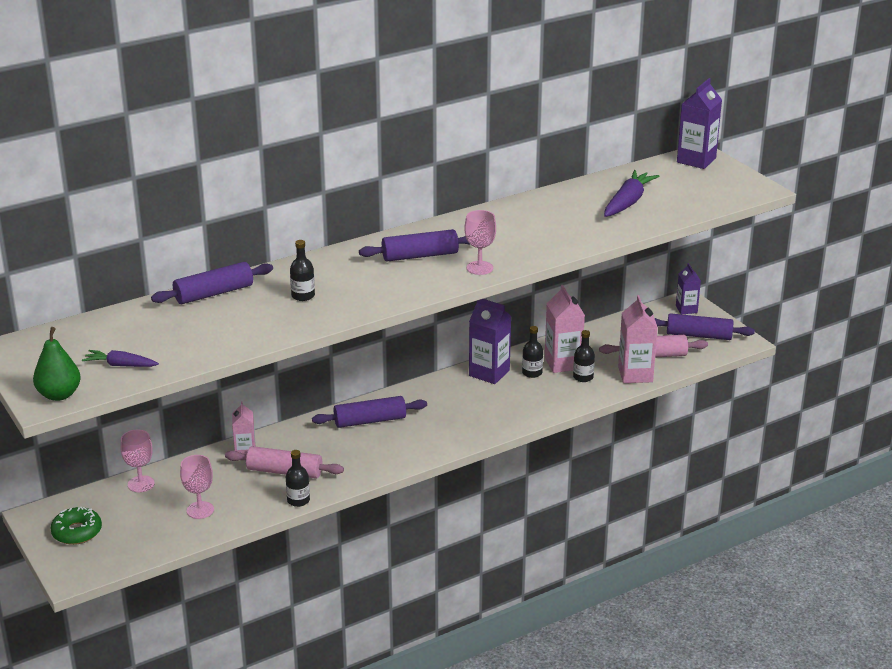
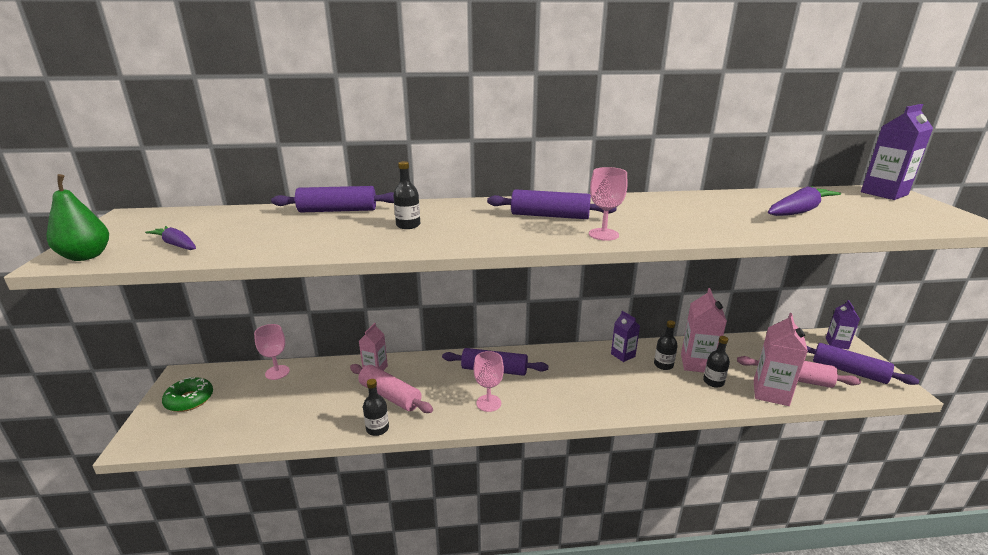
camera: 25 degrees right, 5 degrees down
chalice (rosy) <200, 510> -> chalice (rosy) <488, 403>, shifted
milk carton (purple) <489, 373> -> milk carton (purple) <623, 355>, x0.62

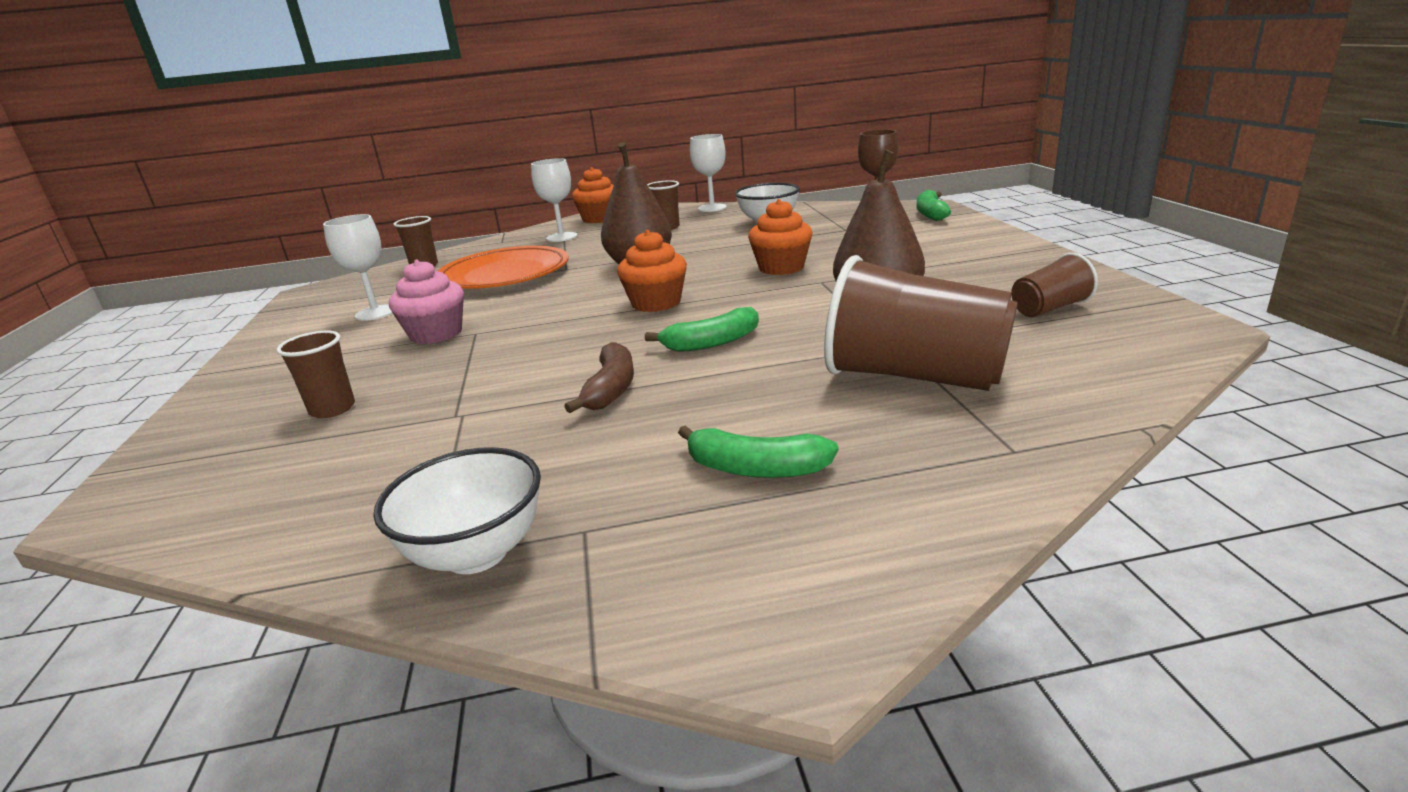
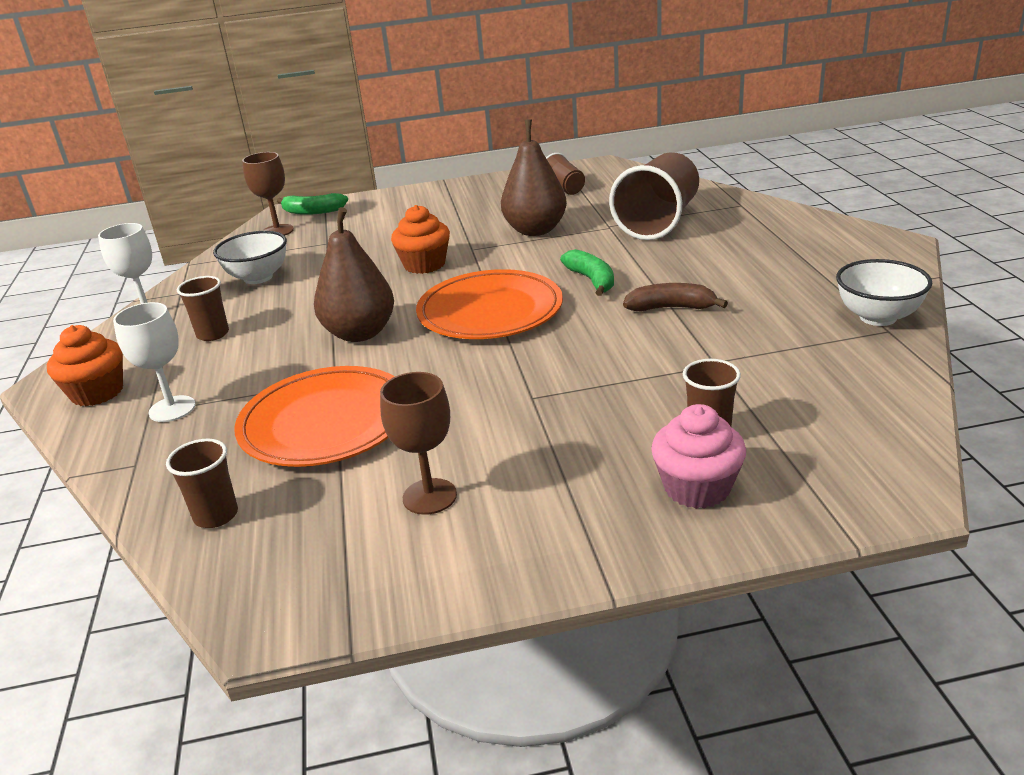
camera: 90 degrees left, 5 degrees up
chalice (pure white) <376, 313> -> chalice (russet) <429, 496>
muffin (orange) <656, 303> -> flat dish (orange) <490, 311>
muffin (rosy) <436, 334> -> muffin (rosy) <697, 488>, shifted
banana (emerald) <755, 469> -> none

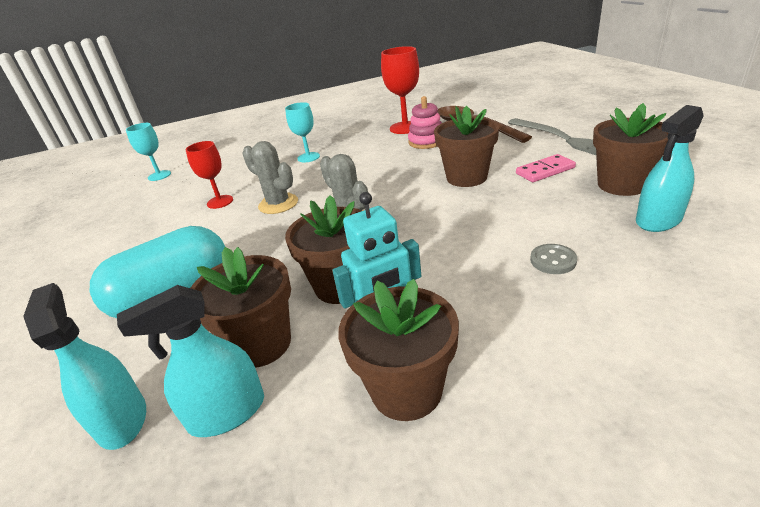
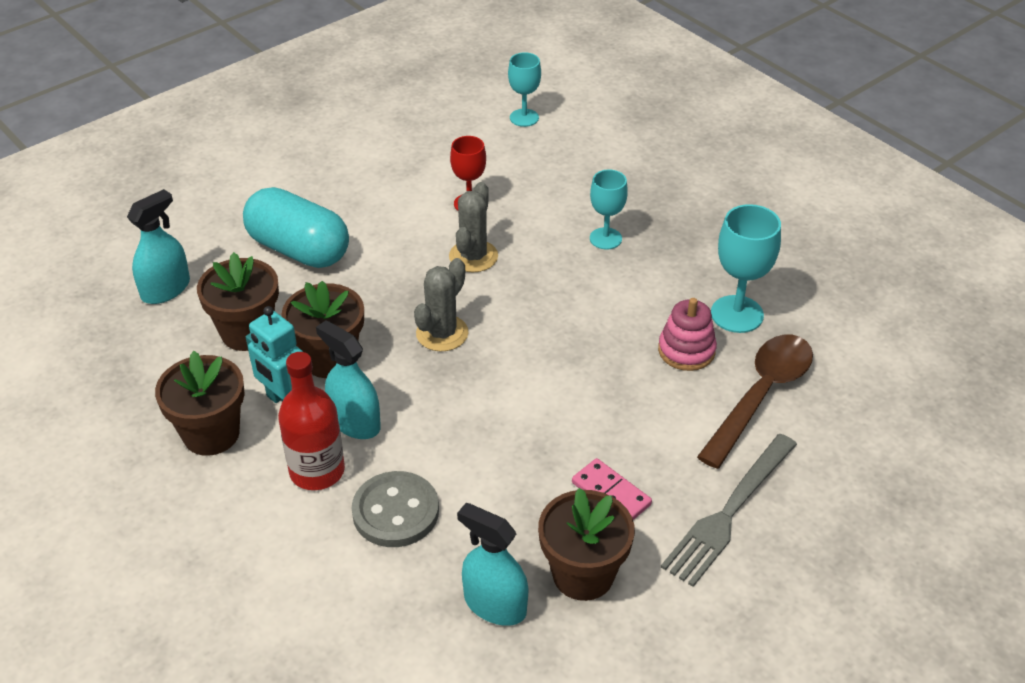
camera: 65 degrees right, 10 degrees up
none -> bottle (red) <317, 471>
spray cleaner (aqua) <227, 413> -> spray cleaner (aqua) <355, 422>, shifted
shirt button (gray) <553, 260> -> shirt button (gray) <395, 512>, x1.85
chalice (red) <405, 128> -> chalice (aqua) <737, 314>
flower pot (russet) <466, 177> -> none

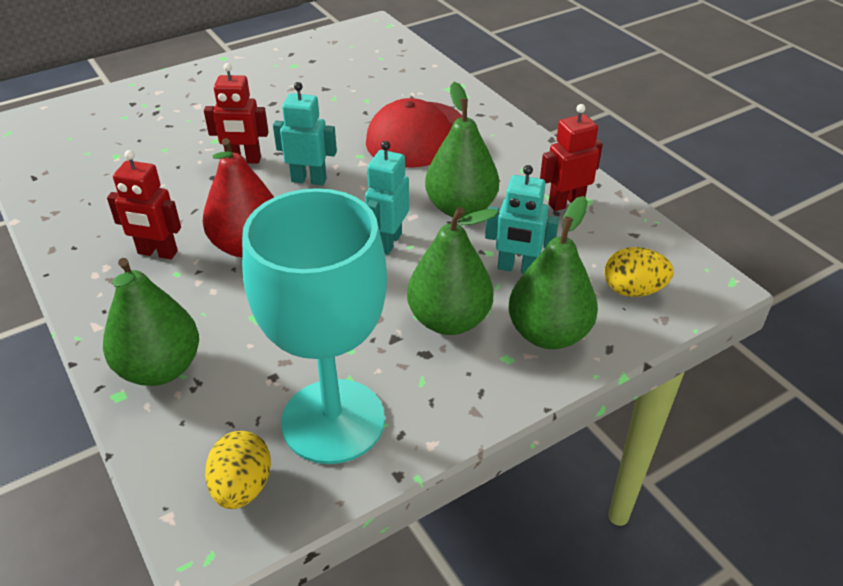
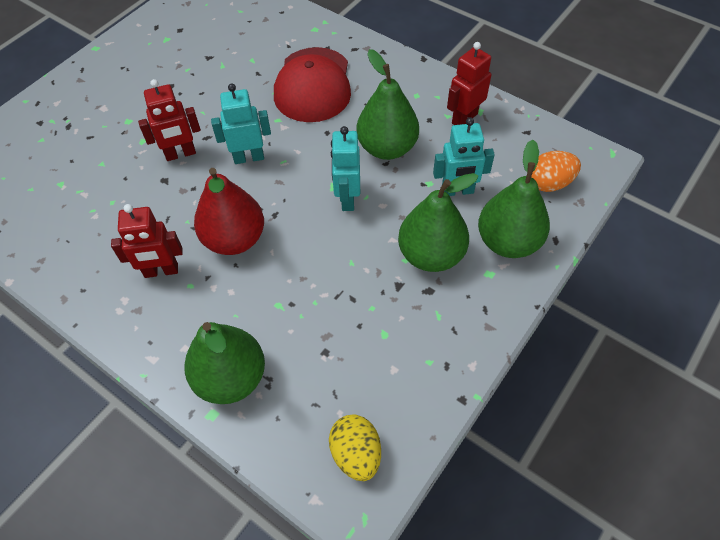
camera: 20 degrees left, 15 degrees up
toy egg (bright yellow) <633, 290> -> toy egg (orange) <549, 183>
chalice (aqua) <333, 421> -> none

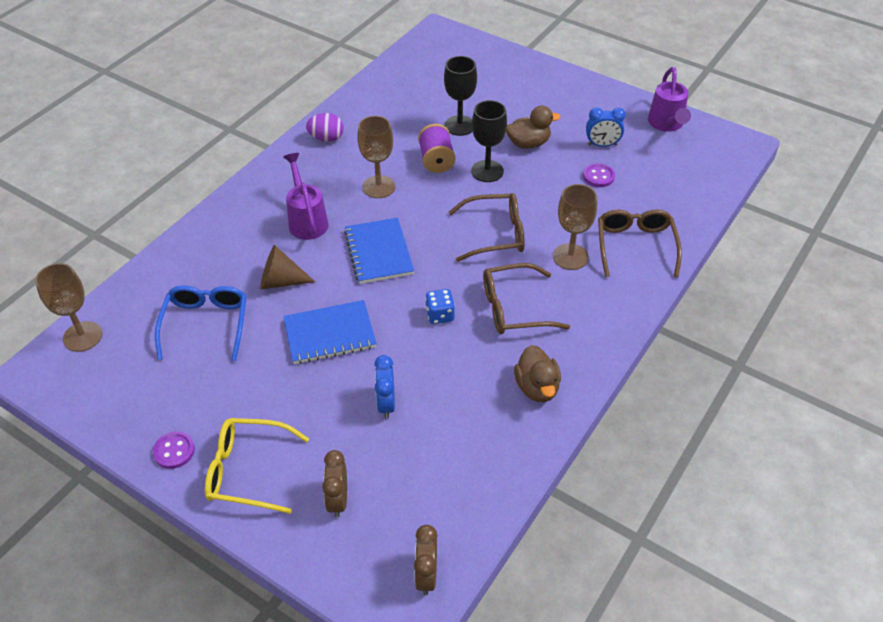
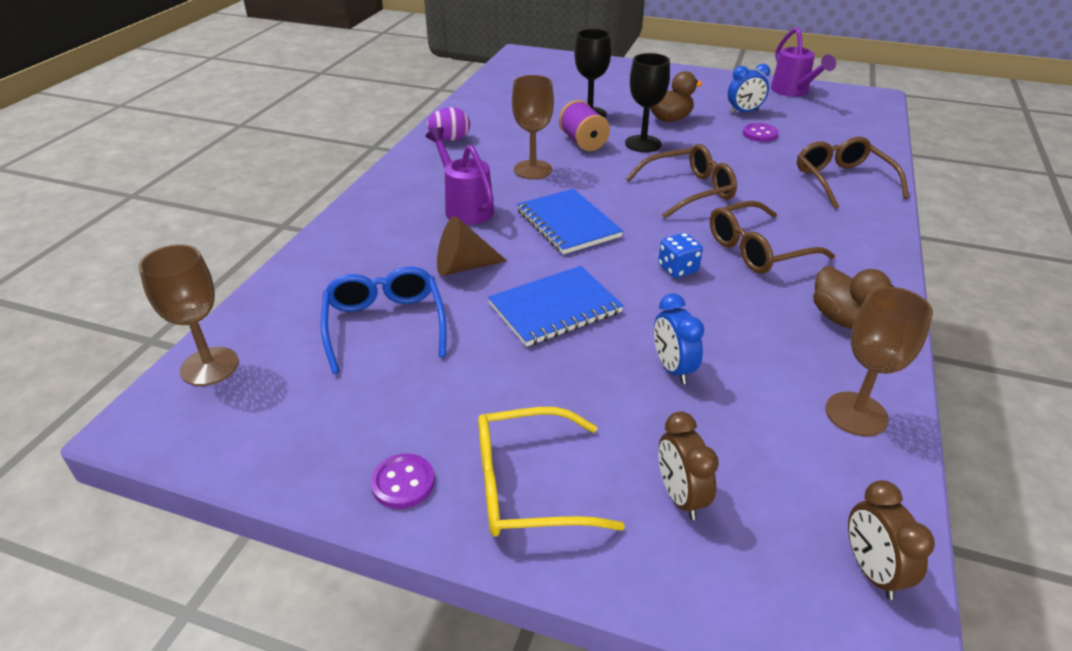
camera: 15 degrees left, 10 degrees down
chalice (russet) <570, 257> -> chalice (russet) <856, 414>, shifted

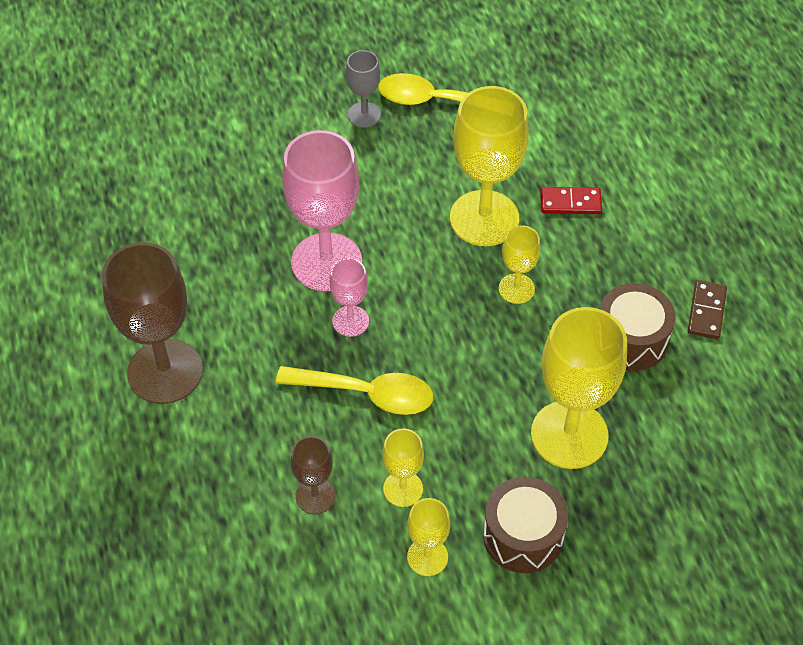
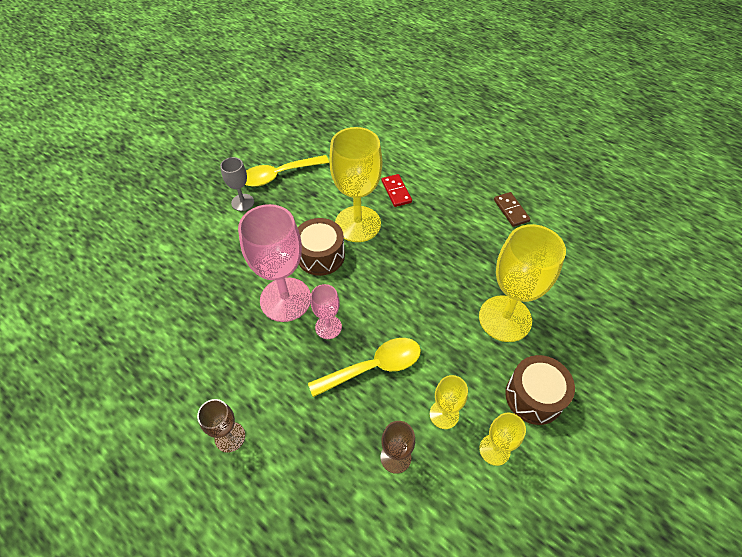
camera: 35 degrees left, 0 degrees up
chalice (russet) <165, 371> -> chalice (russet) <230, 437>, x0.50
snare drum (russet) <631, 339> -> snare drum (russet) <321, 255>, shifted
domino tile (red) <570, 203> -> domino tile (red) <396, 192>, 75 degrees counterclockwise
chalice (bright yellow) <516, 288> -> none

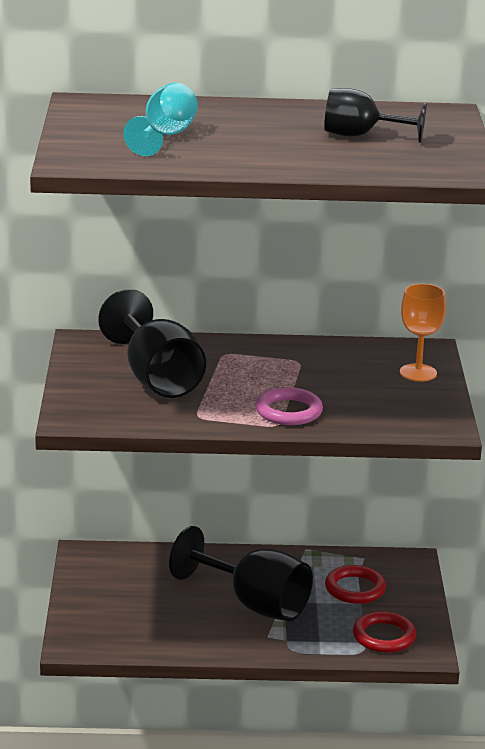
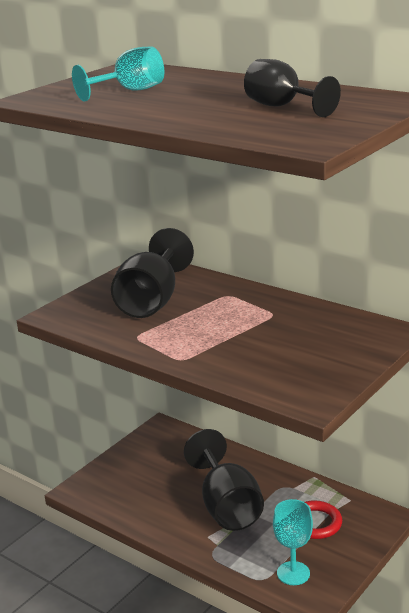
camera: 40 degrees right, 0 degrees up
torus (red) <384, 636> -> chalice (aqua) <293, 573>
torus (rosy) <288, 411> -> none
chalice (orange) <418, 373> -> none

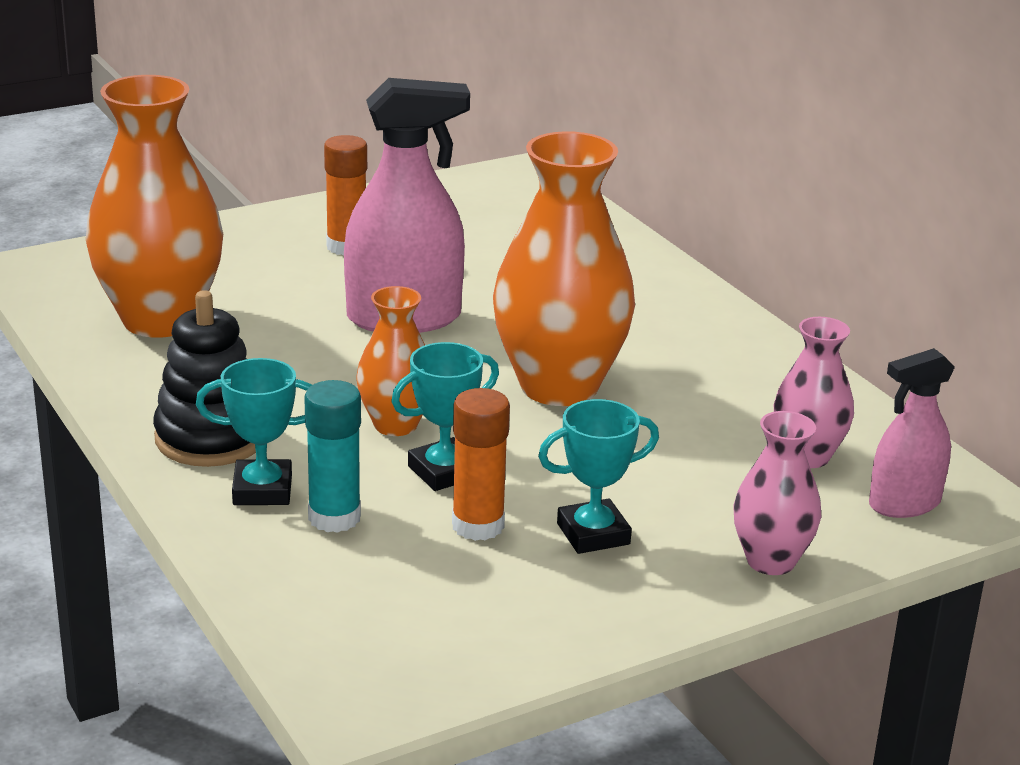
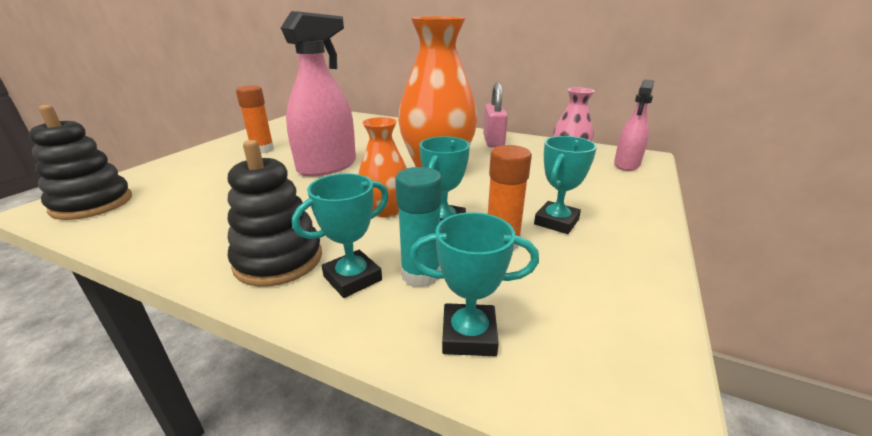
camera: 35 degrees left, 0 degrees up
none -> stacking rings (jet-black) <92, 204>
none -> prize cup (aqua) <469, 335>
none -> small lock (rosy) <493, 141>
vase (orange) <160, 320> -> none
vase (rosy) <770, 561> -> none

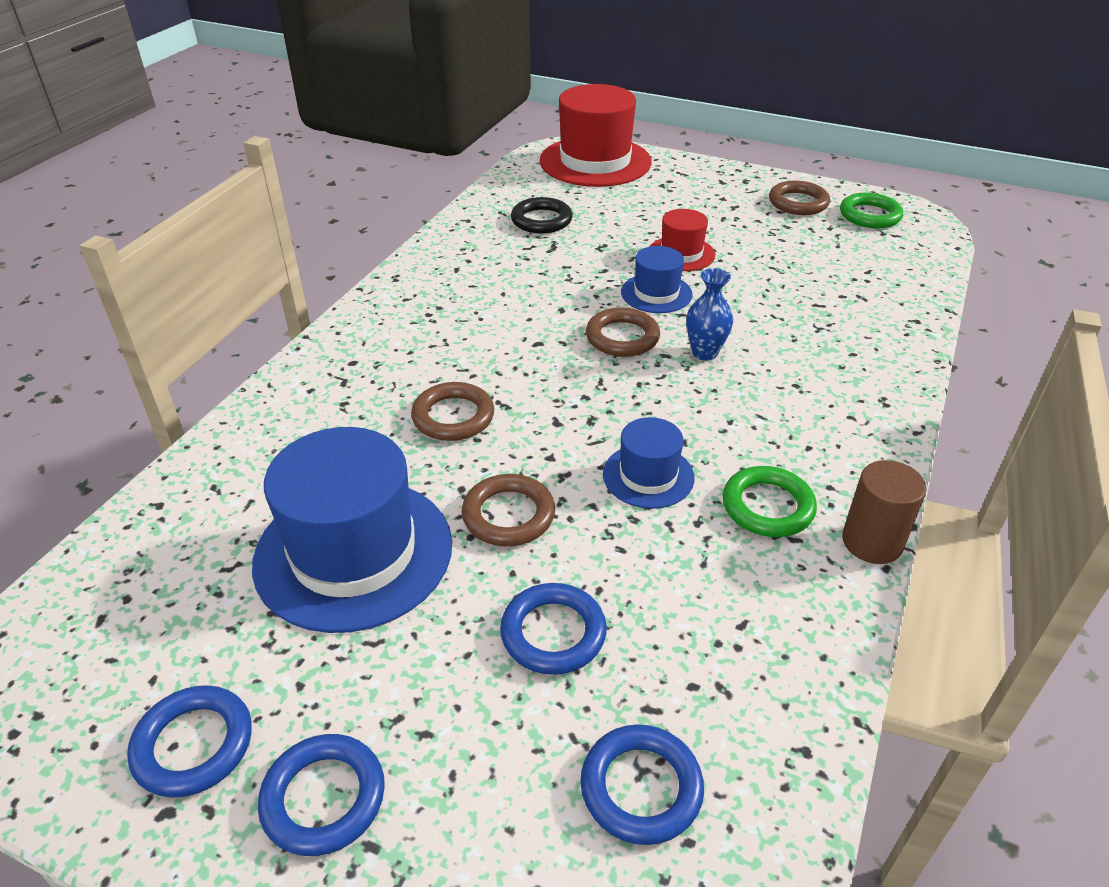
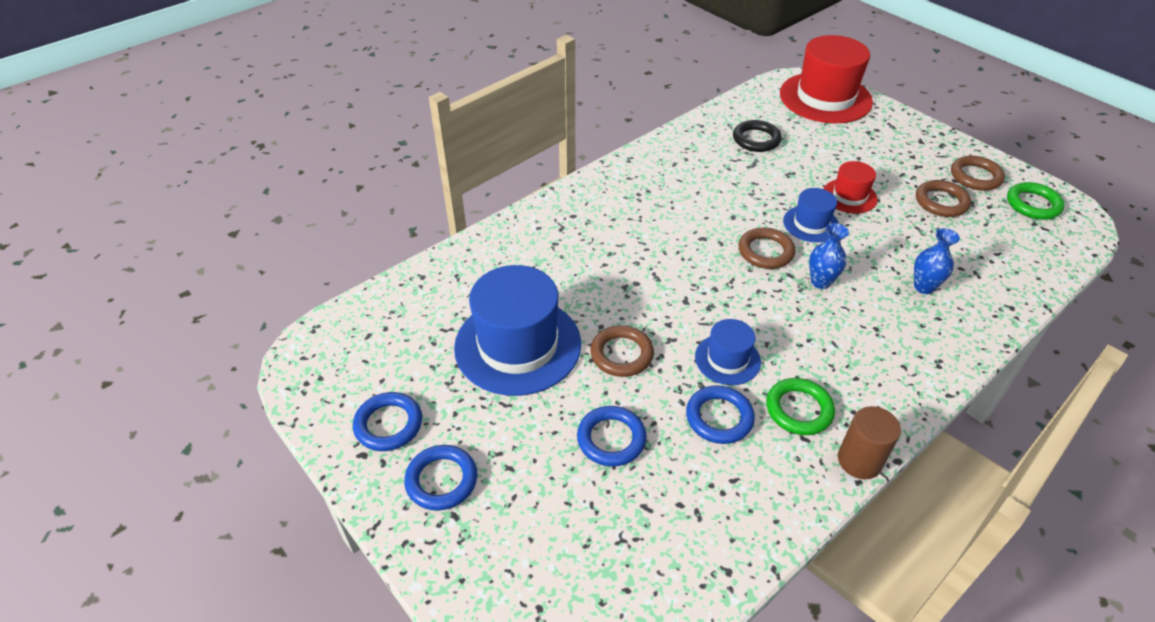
camera: 25 degrees right, 5 degrees up
torus (cobalt) <641, 788> -> torus (cobalt) <719, 417>, shifted
none -> vase (cobalt) <924, 287>
torus (russet) <453, 416> -> torus (russet) <941, 202>, shifted

